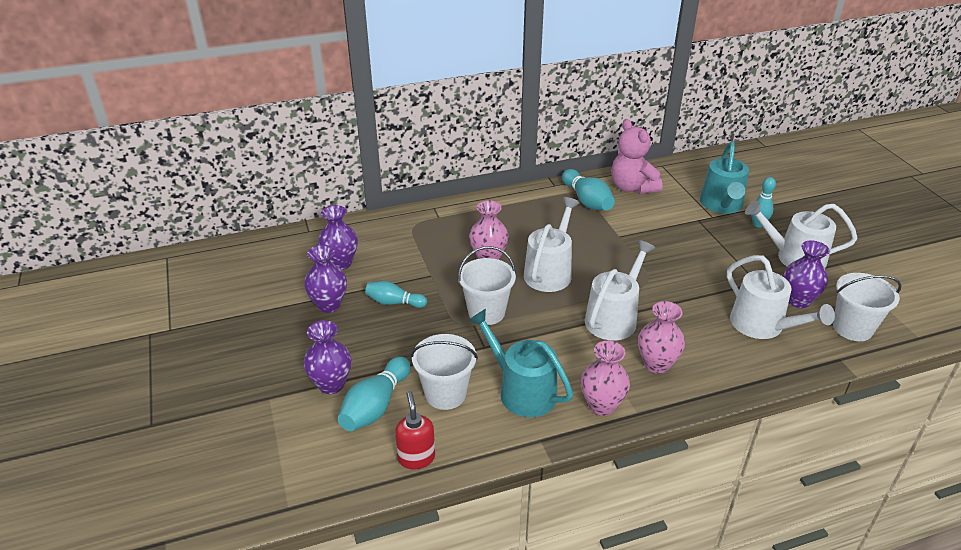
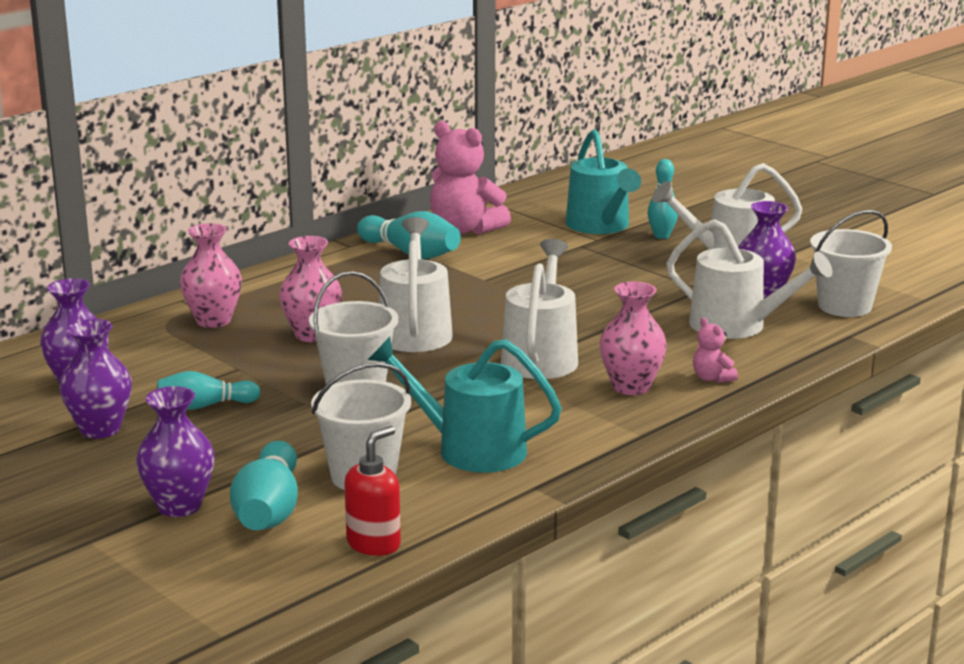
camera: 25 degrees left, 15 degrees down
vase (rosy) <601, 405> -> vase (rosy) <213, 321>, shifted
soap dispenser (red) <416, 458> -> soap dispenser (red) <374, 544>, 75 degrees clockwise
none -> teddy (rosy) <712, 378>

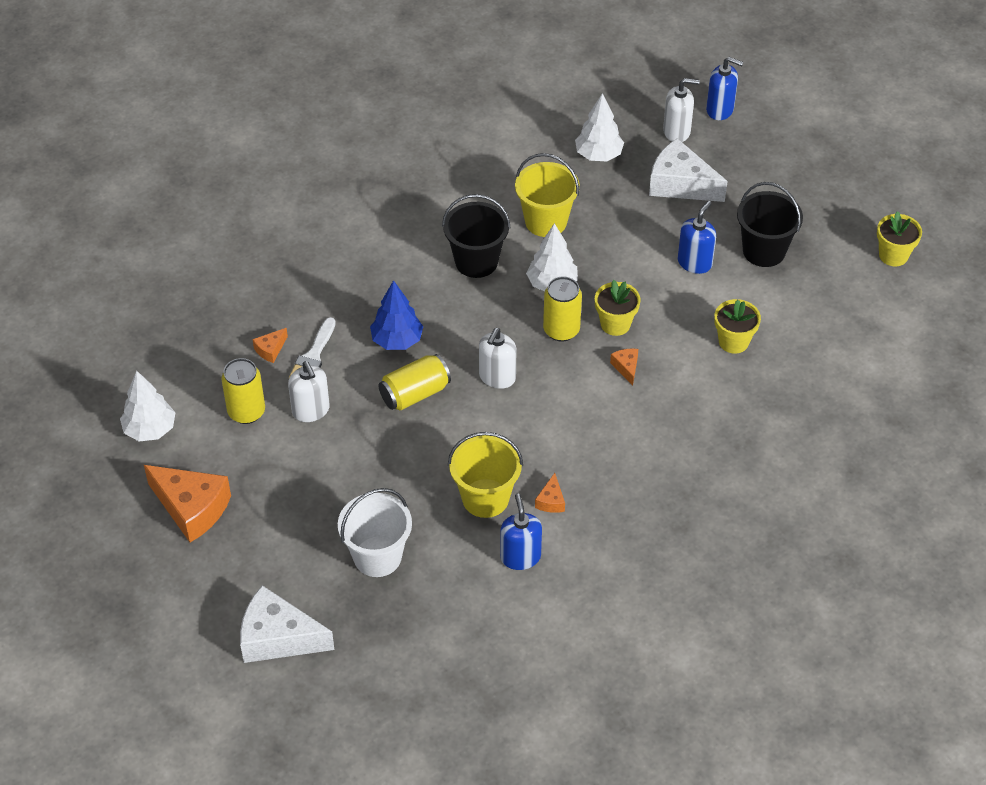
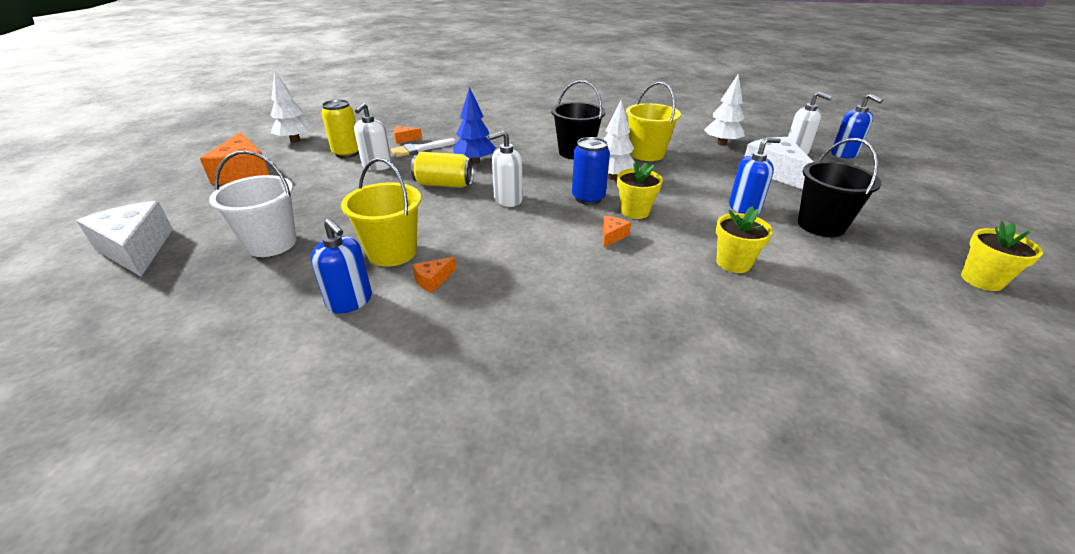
camera: 40 degrees right, 15 degrees down
soap dispenser (cobalt) <520, 557> -> soap dispenser (cobalt) <350, 301>, 105 degrees clockwise
can (bright yellow) <561, 330> -> can (cobalt) <588, 198>

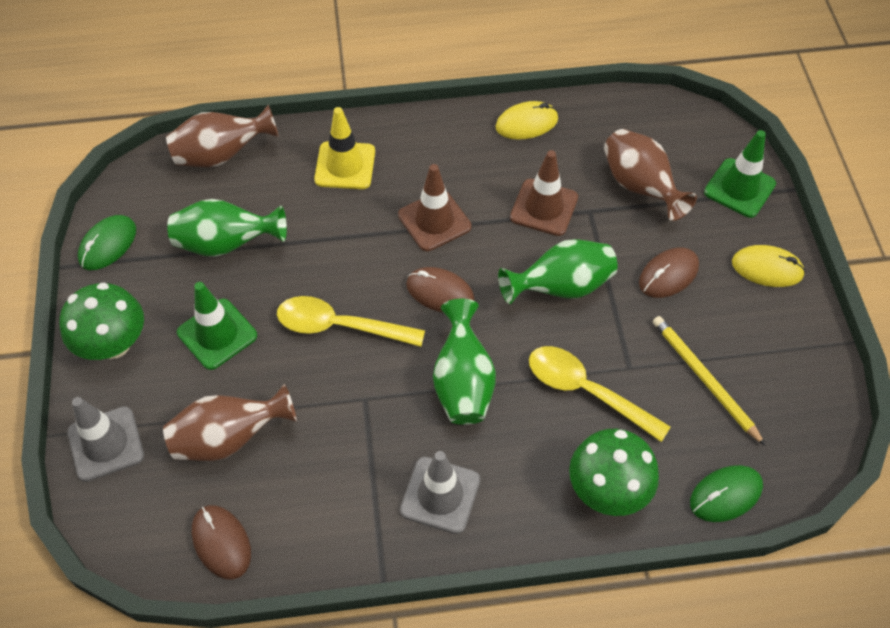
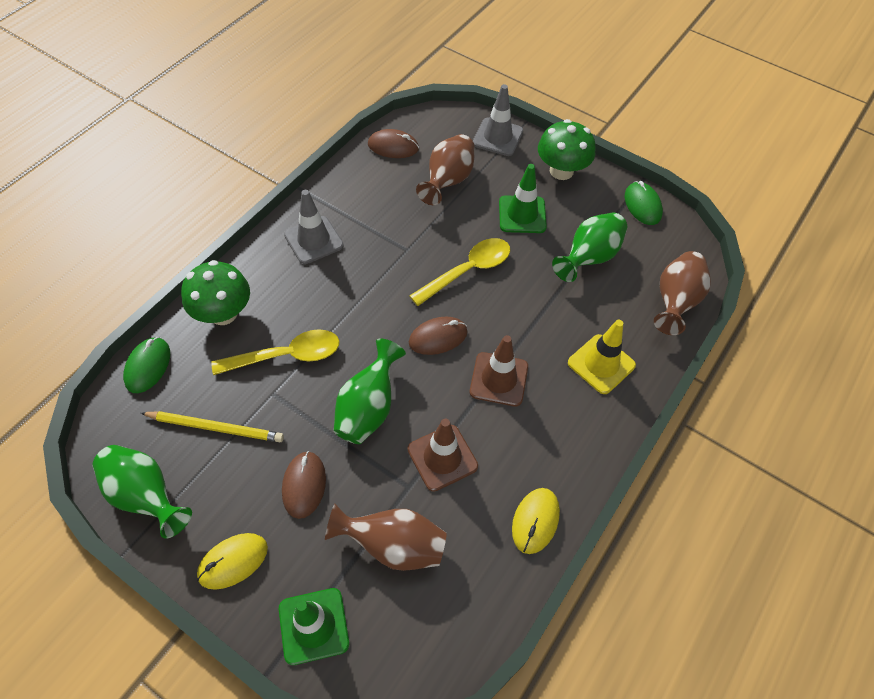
camera: 130 degrees right, 0 degrees up
vase (emerald) <463, 382> -> vase (emerald) <146, 495>, shifted

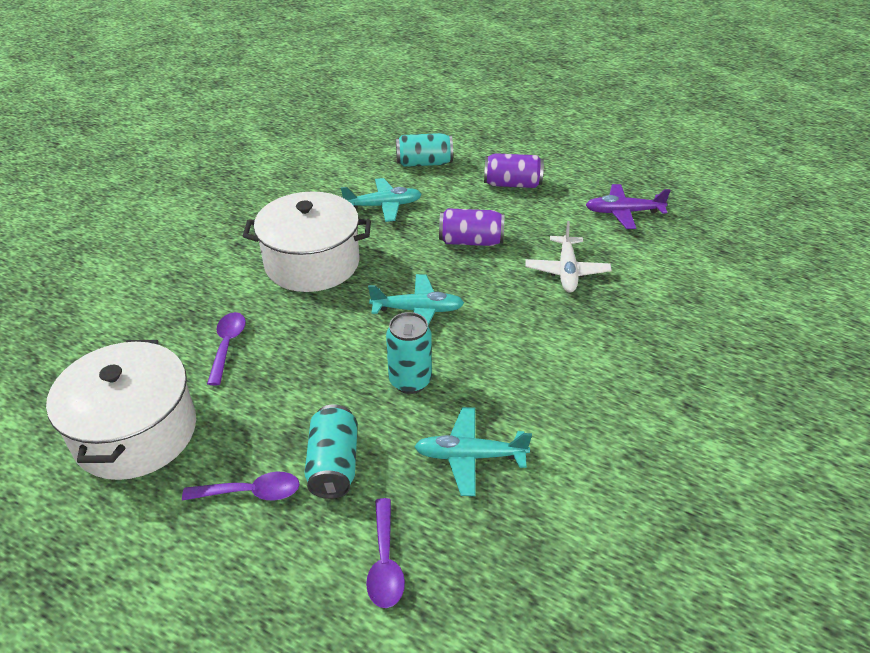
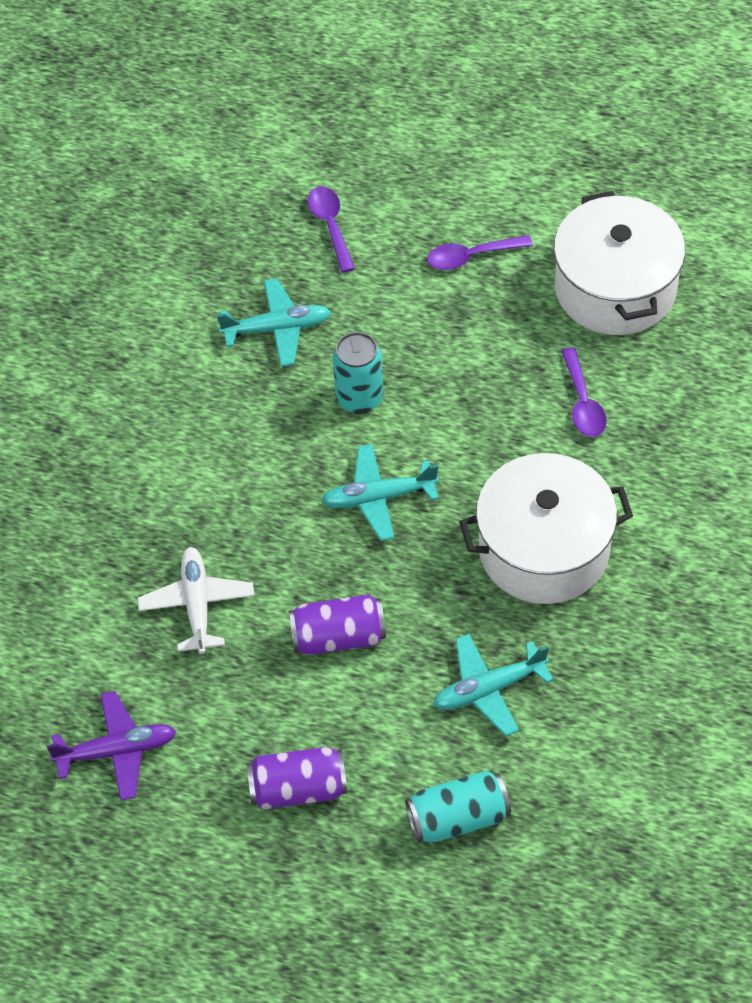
camera: 170 degrees right, 15 degrees up
can (aqua) <334, 464> -> none

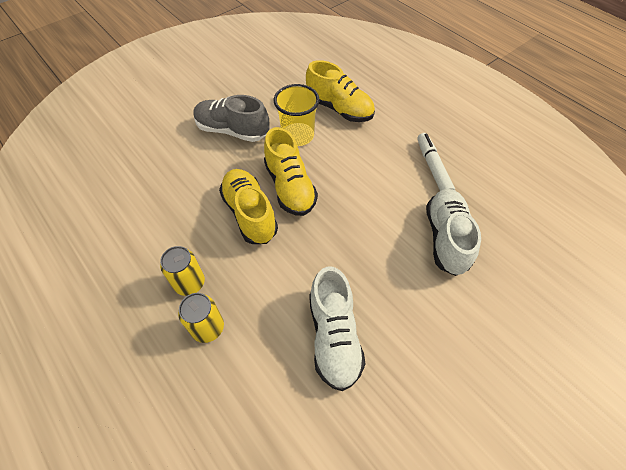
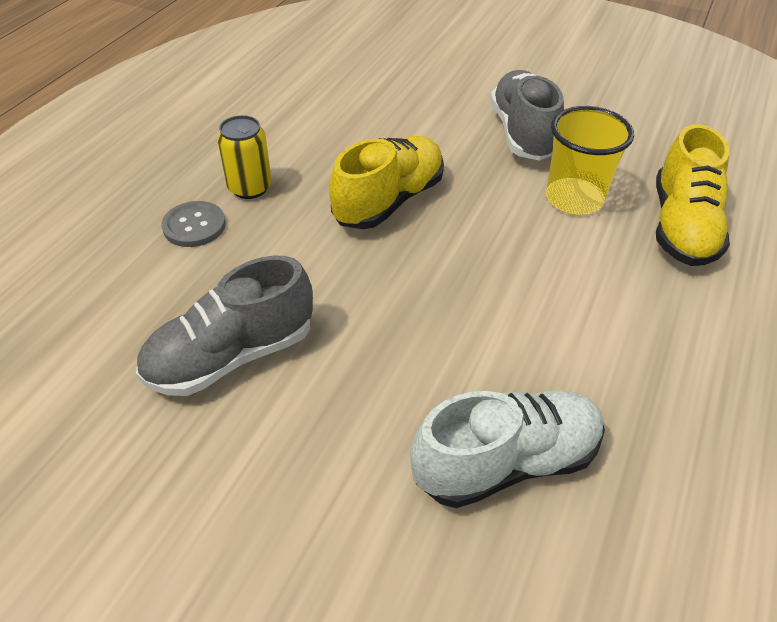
camera: 65 degrees right, 10 degrees down
shoe (pure white) <334, 336> -> shoe (gray) <231, 356>
can (bright yellow) <208, 327> -> shirt button (gray) <194, 226>
shoe (bright yellow) <290, 187> -> none
marker pen (pure white) <433, 168> -> none

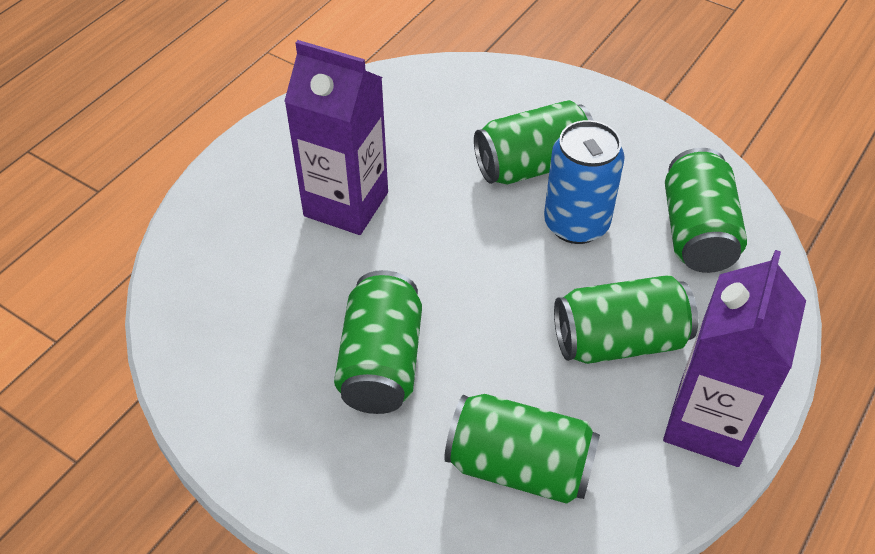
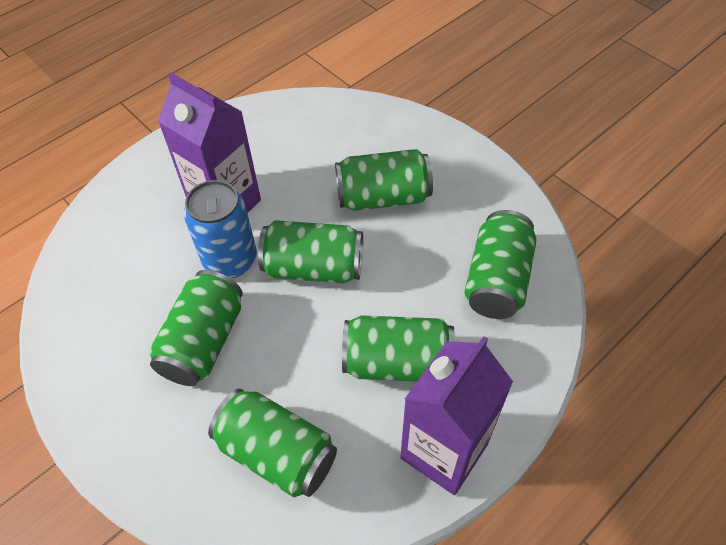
camera: 15 degrees right, 5 degrees up
can (cobalt) <576, 224> -> can (cobalt) <230, 260>, shifted
none -> can (emerald) <313, 268>

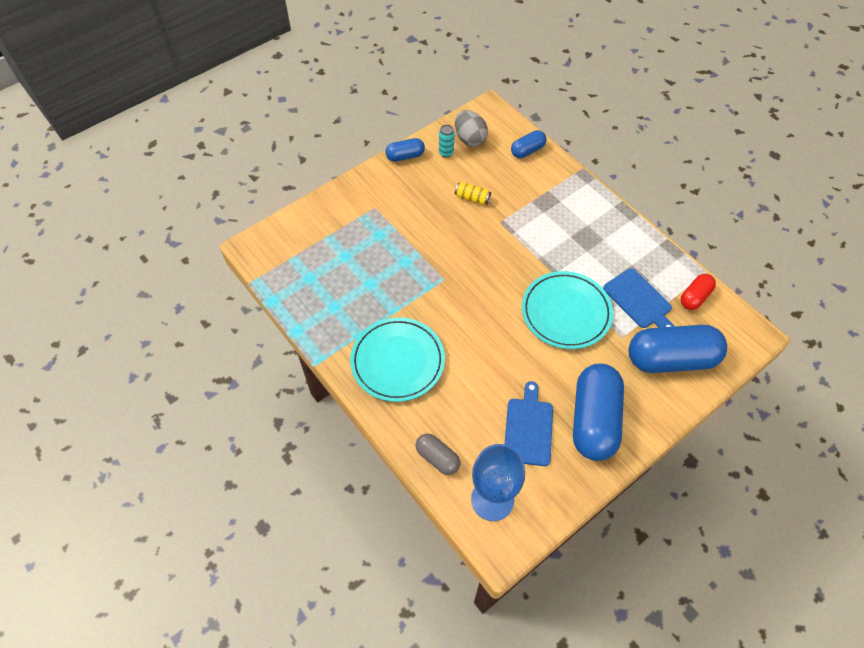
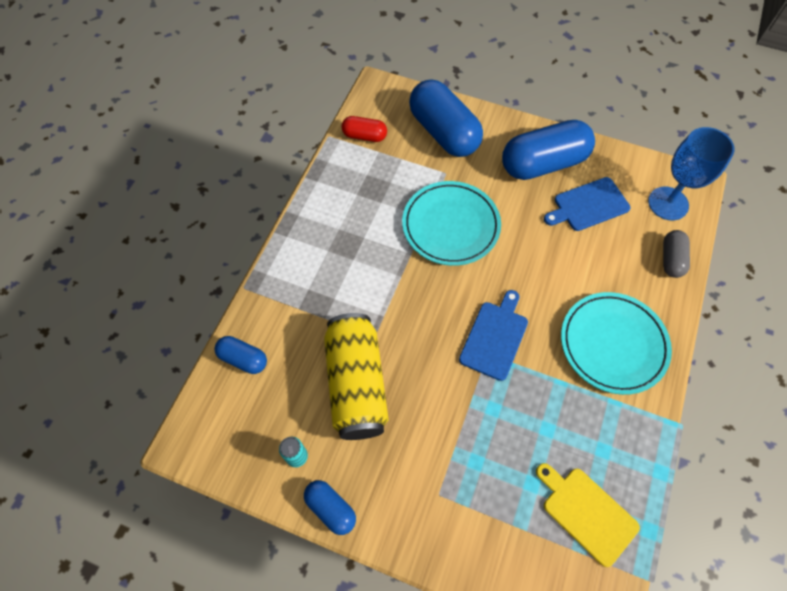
camera: 120 degrees left, 5 degrees up
can (bright yellow) <472, 198> -> can (bright yellow) <356, 384>, x2.48
cutting board (cobalt) <639, 300> -> cutting board (cobalt) <495, 337>, shifted
none -> cutting board (bright yellow) <586, 512>
toy egg (gray) <470, 139> -> none

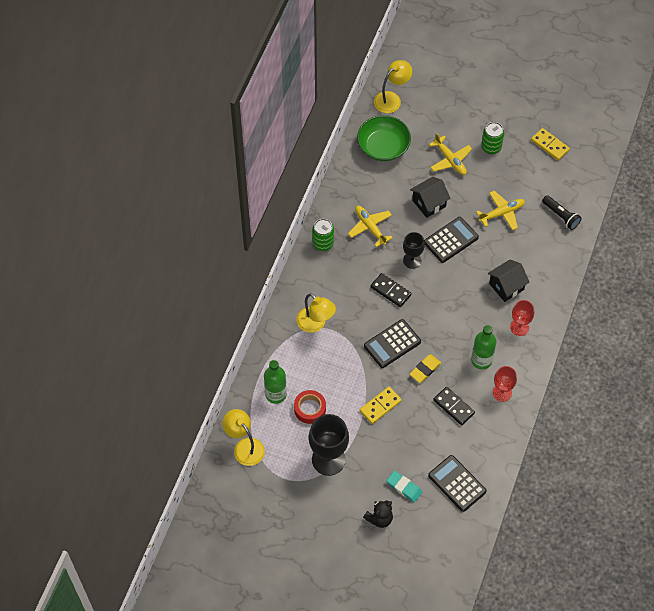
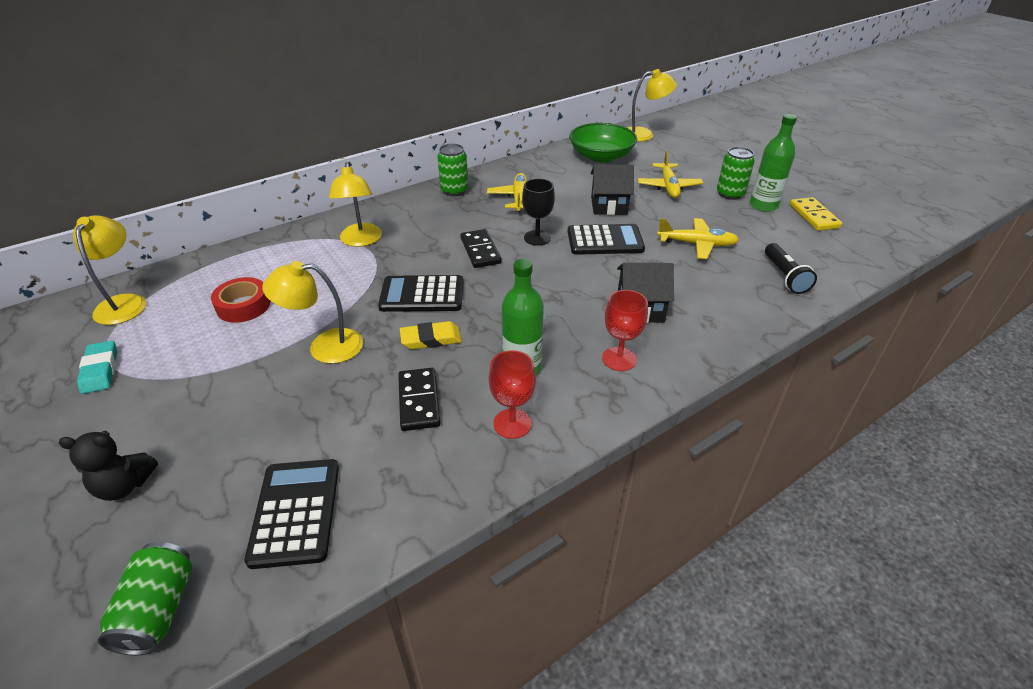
camera: 35 degrees right, 20 degrees down
eraser (aqua) <404, 487> -> eraser (aqua) <100, 370>, shifted
none -> can (emerald) <159, 610>
domino tile (bright yellow) <380, 406> -> desk lamp (bright yellow) <324, 347>
bottle (emerald) <276, 394> -> bottle (emerald) <763, 205>, shifted
chalice (jet-black) <328, 459> -> none

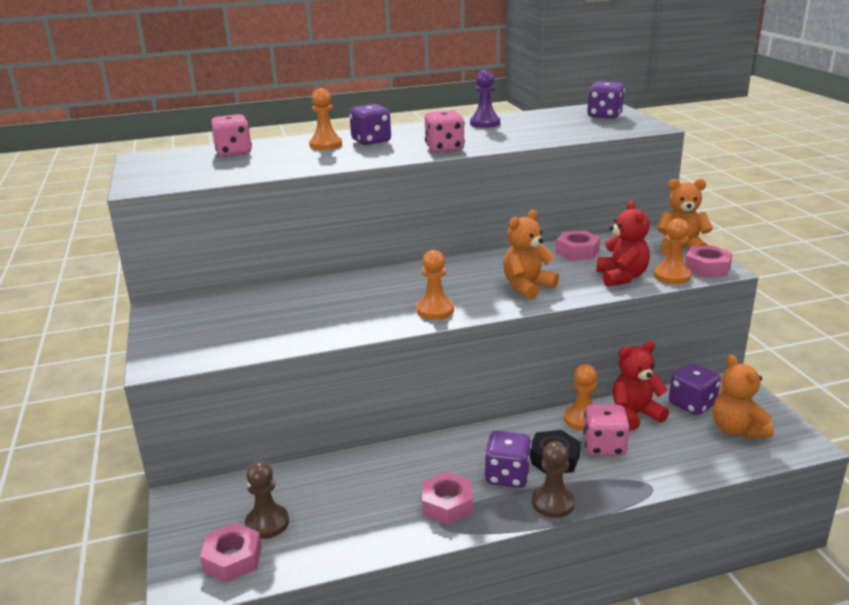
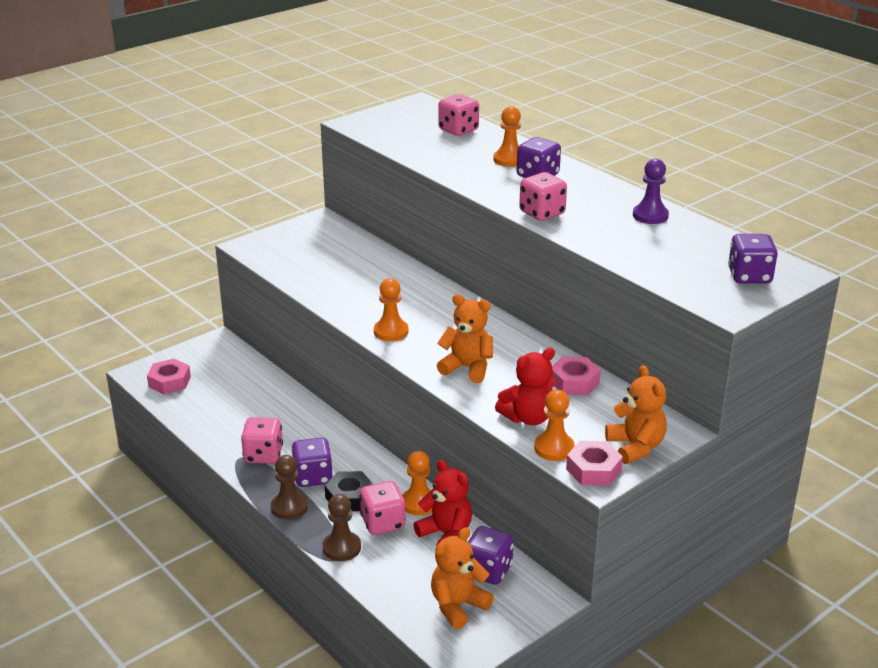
camera: 65 degrees right, 5 degrees up
hex nut (rosy) <447, 504> -> game die (rosy) <263, 455>
chess pawn (russet) <267, 523> -> chess pawn (russet) <341, 548>, shifted

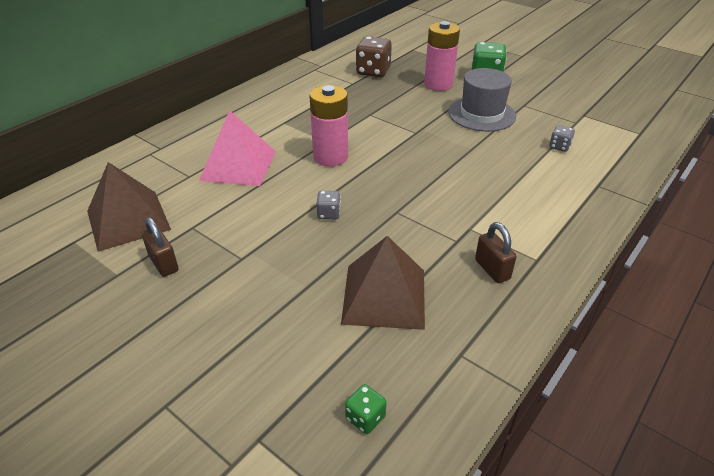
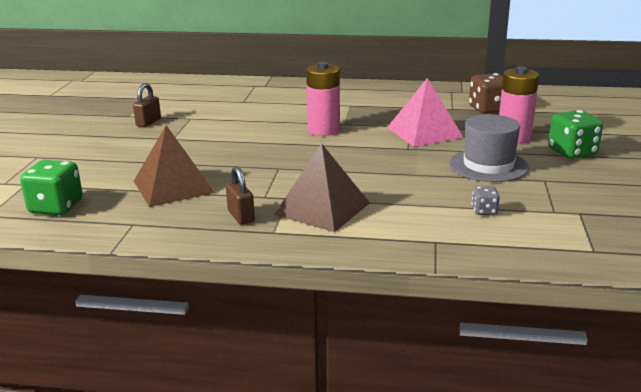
camera: 60 degrees right, 15 degrees down
game die (emerald) <365, 417> -> game die (emerald) <56, 207>, x1.94
small lock (russet) <492, 269> -> small lock (russet) <241, 216>, 60 degrees counterclockwise
pyramid (russet) <128, 220> -> pyramid (russet) <322, 208>, shifted
pyramid (rosy) <238, 165> -> pyramid (rosy) <424, 132>, shifted
game die (gray) <329, 214> -> none

